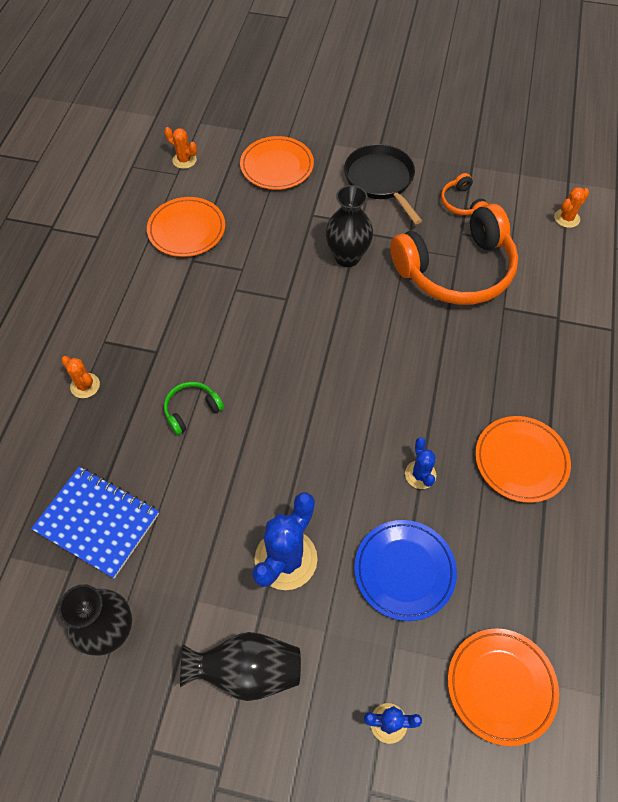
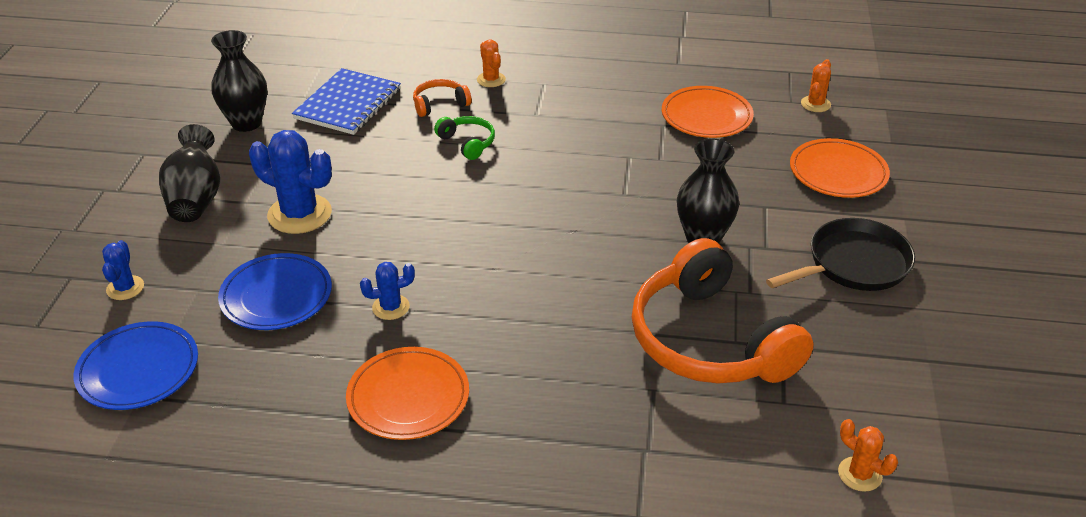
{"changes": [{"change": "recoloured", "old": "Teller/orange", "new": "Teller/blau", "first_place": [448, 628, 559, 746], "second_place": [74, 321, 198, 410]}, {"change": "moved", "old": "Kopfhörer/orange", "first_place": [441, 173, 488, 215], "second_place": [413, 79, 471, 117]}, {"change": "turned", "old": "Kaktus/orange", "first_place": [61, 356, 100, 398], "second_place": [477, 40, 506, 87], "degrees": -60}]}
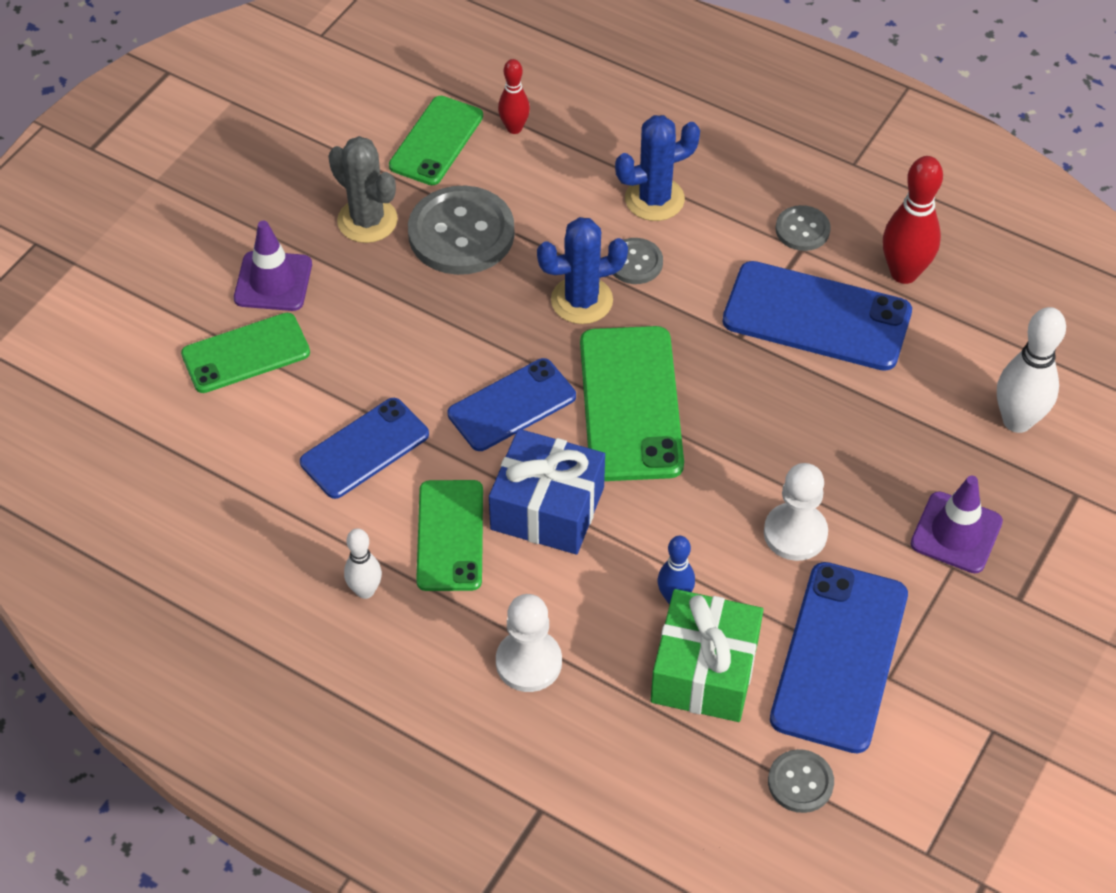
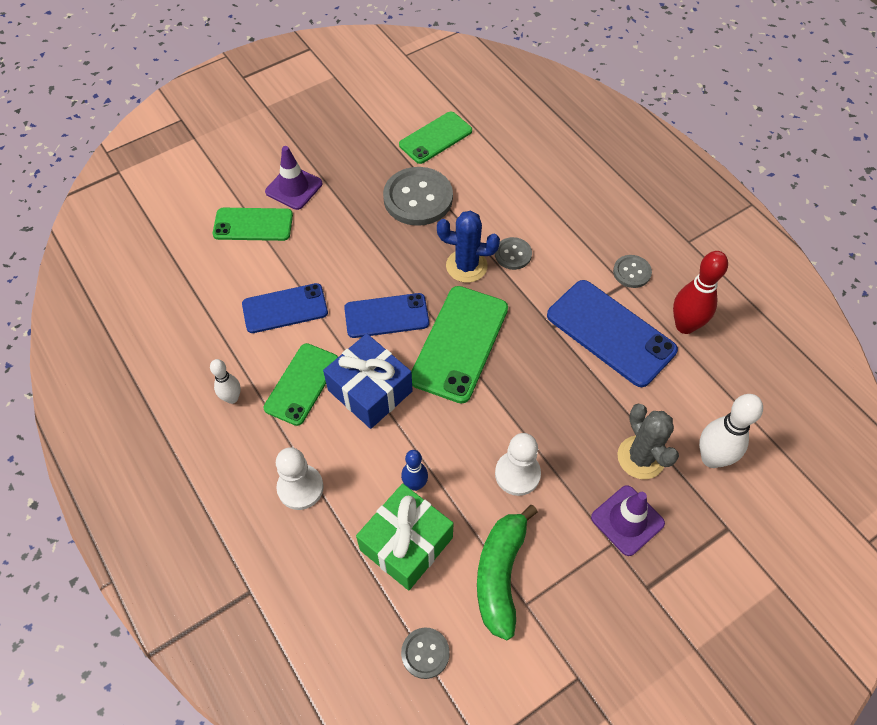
{"changes": [{"change": "replaced", "old": "Handy/blau", "new": "Banane/grün", "first_place": [770, 562, 908, 753], "second_place": [477, 505, 538, 640]}, {"change": "moved", "old": "Kaktus/grau", "first_place": [328, 136, 398, 243], "second_place": [617, 403, 679, 479]}, {"change": "removed", "old": "Bowlingkegel/rot", "first_place": [498, 59, 530, 134]}, {"change": "removed", "old": "Kaktus/blau", "first_place": [615, 115, 700, 221]}]}
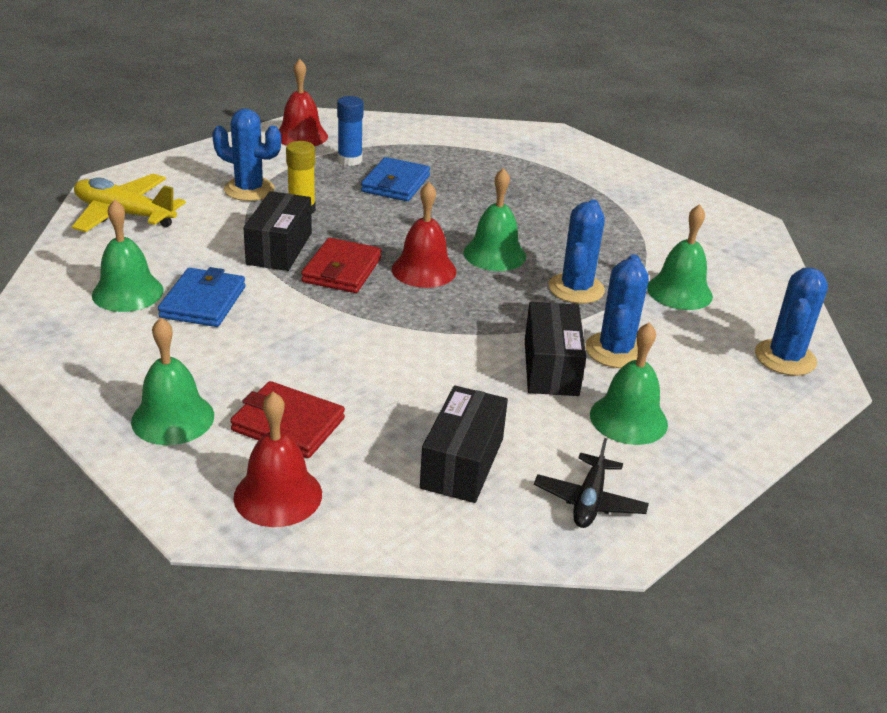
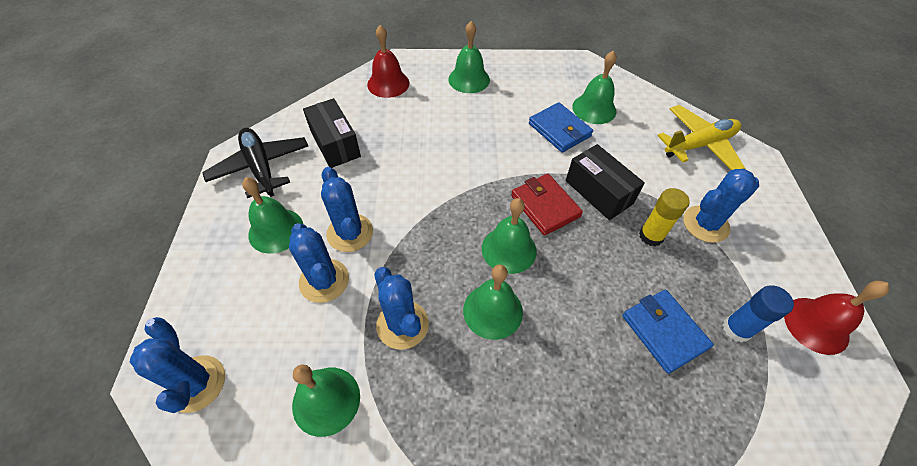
{"changes": [{"change": "resized", "old": "Flugzeug/schwarz", "first_place": [534, 438, 649, 528], "second_place": [202, 128, 308, 198], "factor": 1.57}, {"change": "replaced", "old": "Schachtel/schwarz", "new": "Kaktus/blau", "first_place": [525, 302, 586, 396], "second_place": [321, 167, 373, 252]}, {"change": "recoloured", "old": "Glocke/rot", "new": "Glocke/grün", "first_place": [392, 182, 456, 288], "second_place": [482, 198, 537, 274]}, {"change": "removed", "old": "Geldbörse/rot", "first_place": [230, 381, 345, 458]}]}
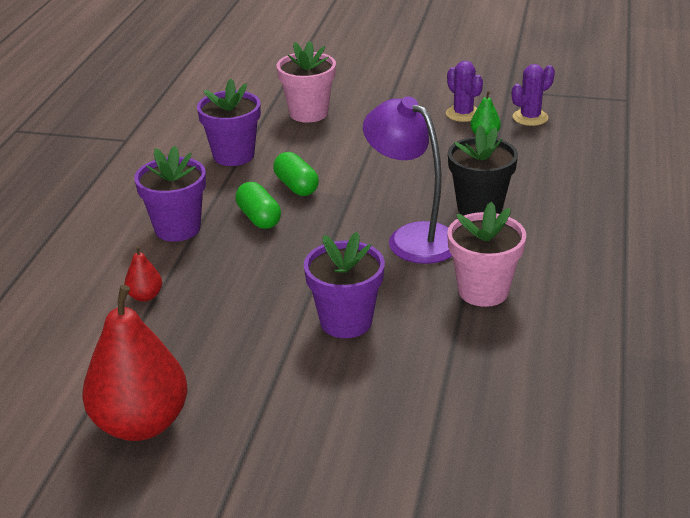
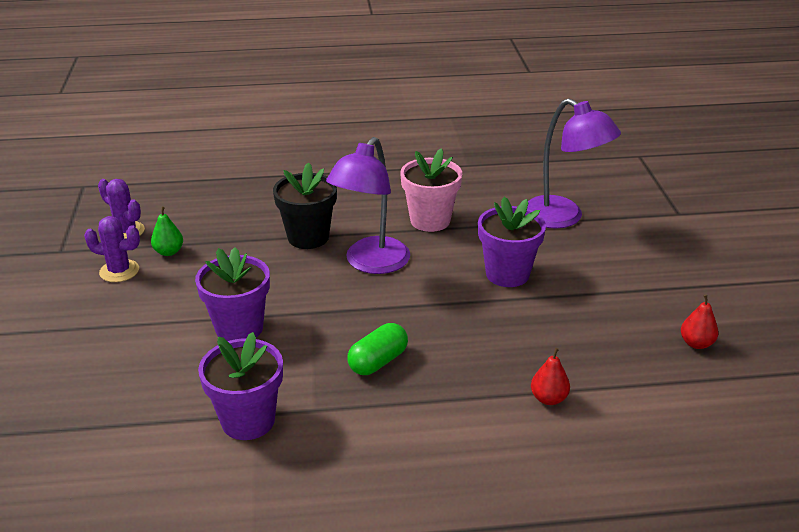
{"changes": [{"change": "turned", "old": "Kaktus/lila", "first_place": [446, 61, 483, 122], "second_place": [84, 216, 140, 282], "degrees": 60}, {"change": "moved", "old": "Blumentopf/lila", "first_place": [134, 146, 206, 242], "second_place": [195, 247, 270, 341]}, {"change": "added", "new": "Lampe/lila", "second_place": [527, 98, 621, 229]}, {"change": "resized", "old": "Birne/rot", "first_place": [82, 285, 188, 441], "second_place": [681, 294, 719, 349], "factor": 0.43}, {"change": "removed", "old": "Kapsel/grün", "first_place": [273, 152, 319, 196]}, {"change": "removed", "old": "Blumentopf/rosa", "first_place": [276, 41, 336, 123]}]}
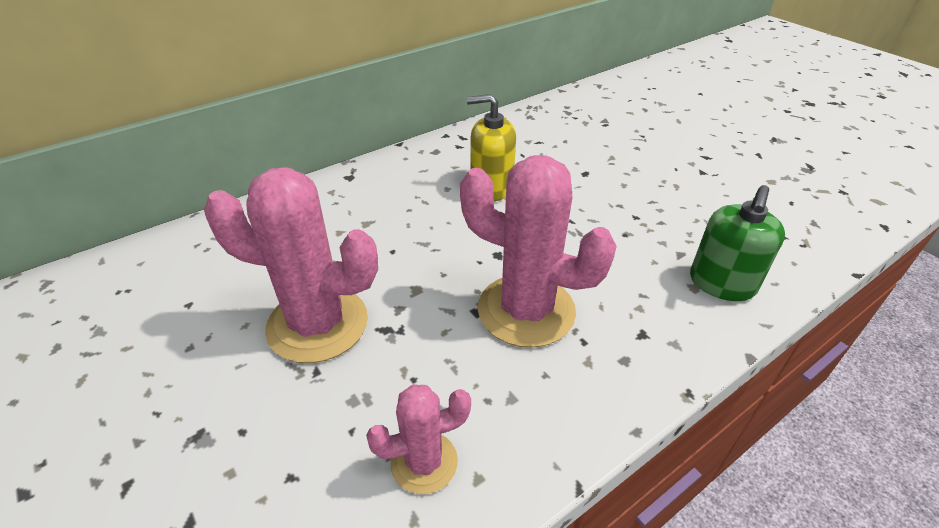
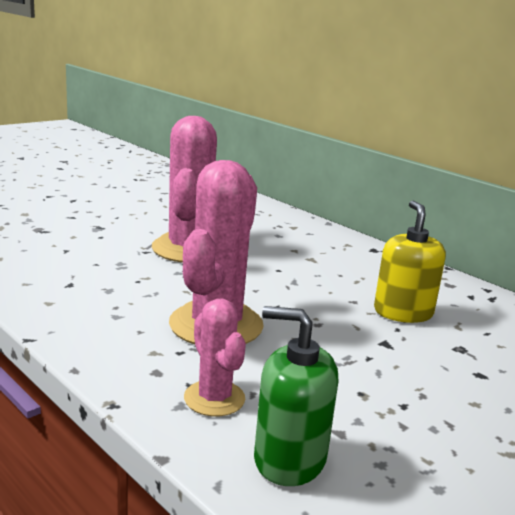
{"changes": [{"change": "moved", "old": "Kaktus/rosa", "first_place": [366, 384, 471, 494], "second_place": [184, 298, 246, 416]}]}
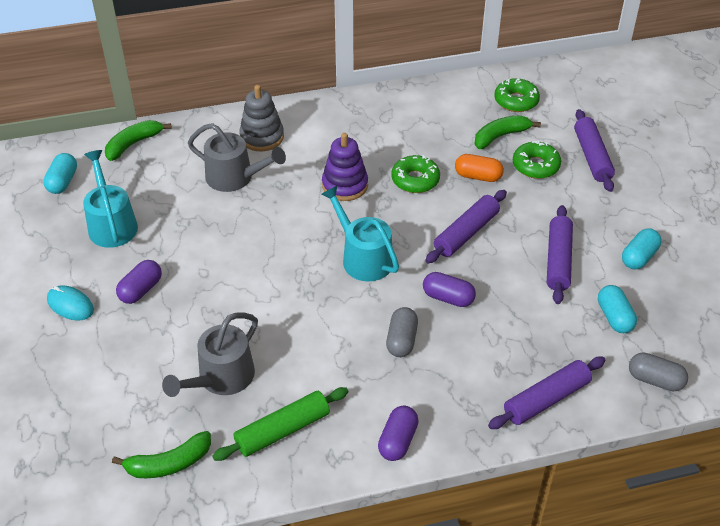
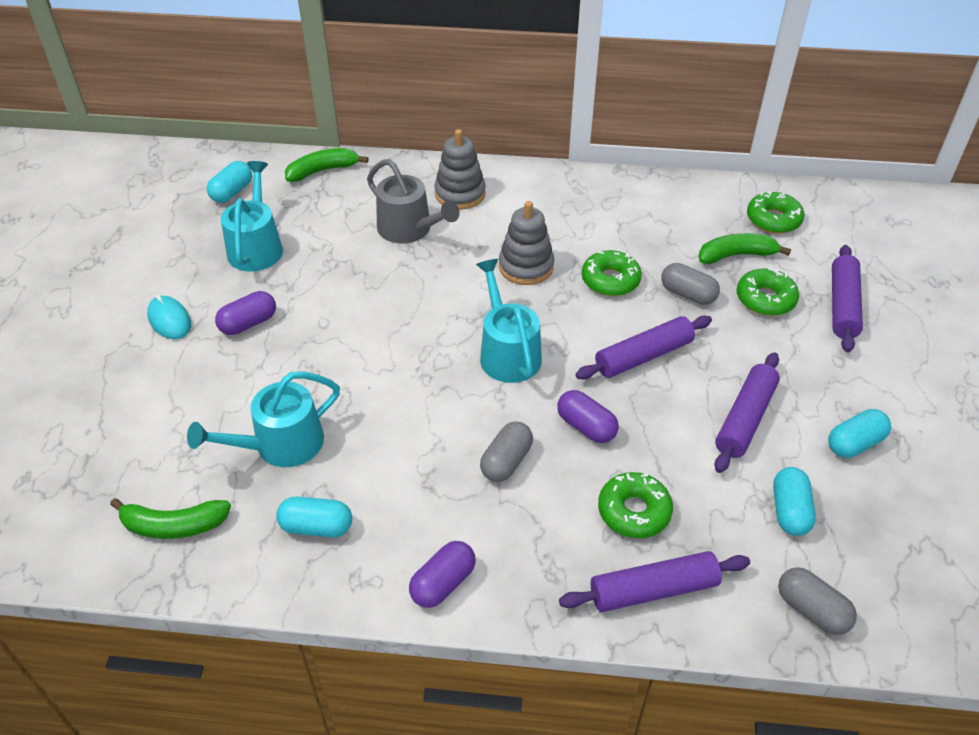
{"changes": [{"change": "recoloured", "old": "Gießkanne/grau", "new": "Gießkanne/türkis", "first_place": [162, 313, 258, 397], "second_place": [187, 371, 340, 467]}, {"change": "replaced", "old": "Nudelholz/grün", "new": "Kapsel/türkis", "first_place": [212, 387, 348, 461], "second_place": [276, 496, 352, 538]}, {"change": "recoloured", "old": "Stapelspielzeug/lila", "new": "Stapelspielzeug/grau", "first_place": [322, 133, 368, 201], "second_place": [499, 201, 554, 285]}, {"change": "added", "new": "Donut/grün", "second_place": [598, 472, 673, 538]}, {"change": "recoloured", "old": "Kapsel/orange", "new": "Kapsel/grau", "first_place": [455, 154, 504, 182], "second_place": [661, 263, 720, 305]}]}
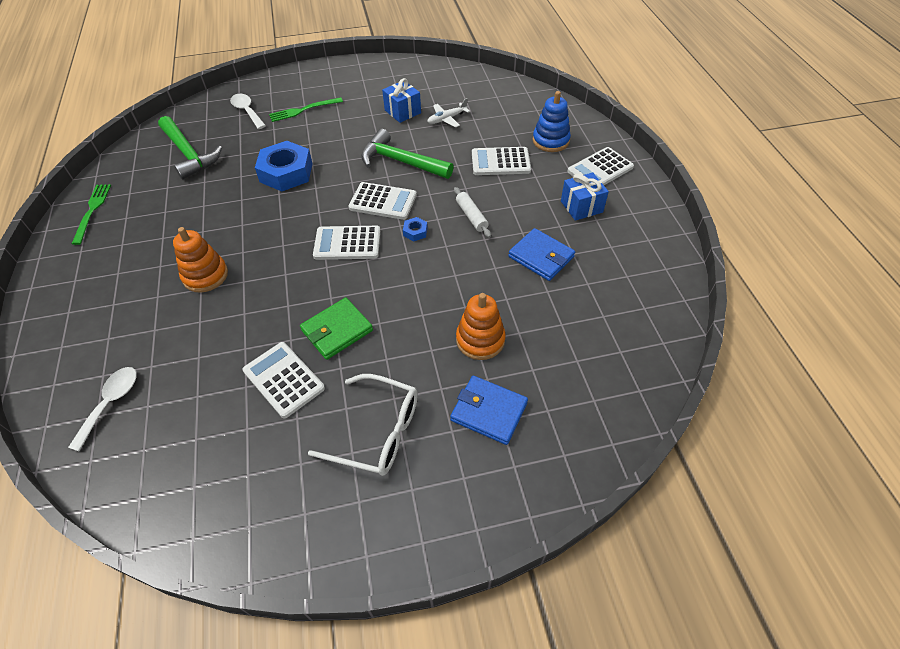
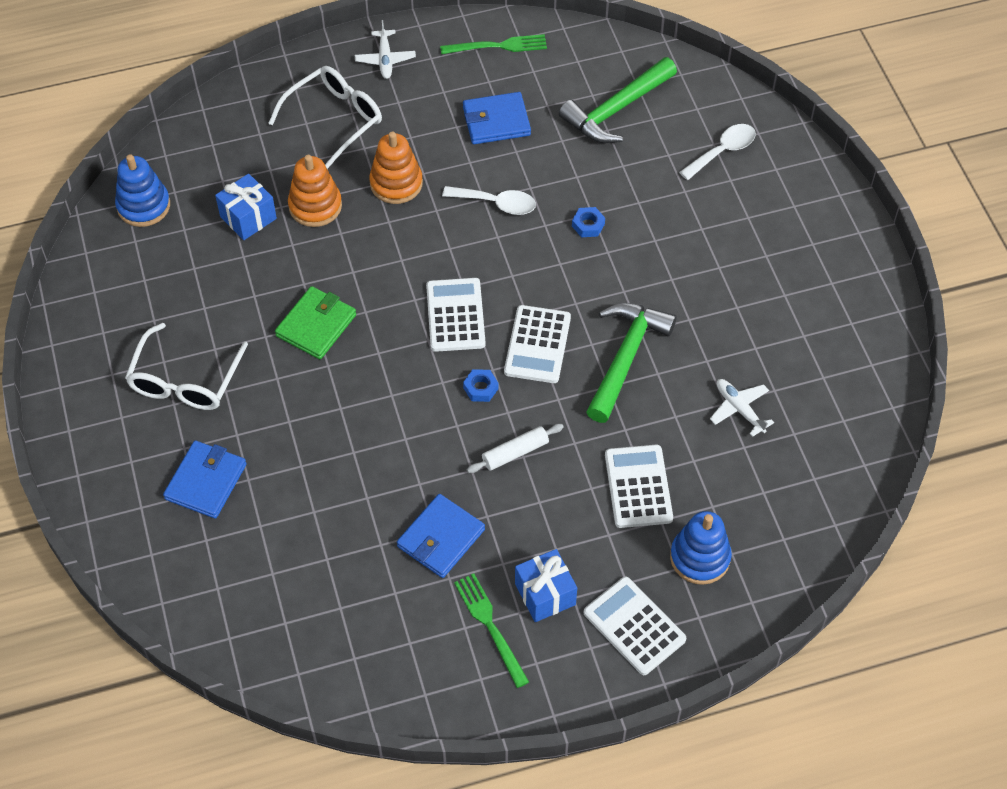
{"changes": [{"change": "added", "new": "Stapelspielzeug/blau", "second_place": [115, 154, 170, 227]}, {"change": "moved", "old": "Geschenk/blau", "first_place": [382, 78, 421, 123], "second_place": [215, 174, 277, 240]}, {"change": "added", "new": "Brille/weiß", "second_place": [268, 66, 382, 169]}, {"change": "turned", "old": "Geldbörse/grün", "first_place": [300, 298, 373, 360], "second_place": [275, 286, 356, 359], "degrees": 75}, {"change": "moved", "old": "Stapelspielzeug/orange", "first_place": [456, 293, 506, 360], "second_place": [288, 155, 342, 227]}, {"change": "added", "new": "Flugzeug/weiß", "second_place": [355, 20, 416, 79]}, {"change": "moved", "old": "Löffel/weiß", "first_place": [68, 367, 137, 451], "second_place": [442, 186, 536, 215]}, {"change": "moved", "old": "Gabel/grün", "first_place": [269, 97, 343, 122], "second_place": [454, 573, 529, 688]}, {"change": "added", "new": "Geldbörse/blau", "second_place": [463, 92, 531, 144]}, {"change": "resized", "old": "Sechskantmutter/blau", "first_place": [255, 141, 313, 191], "second_place": [572, 207, 605, 237], "factor": 0.43}, {"change": "removed", "old": "Taschenrechner/weiß", "first_place": [243, 342, 325, 418]}]}
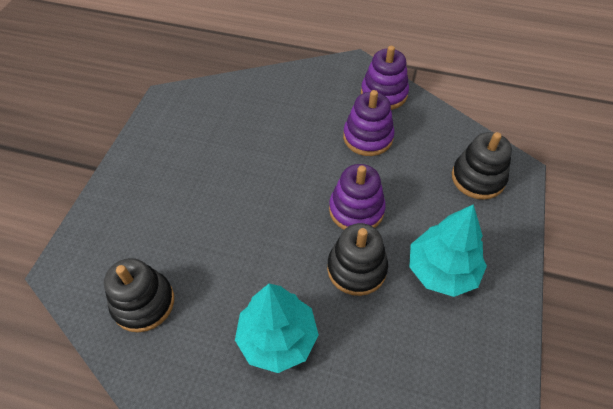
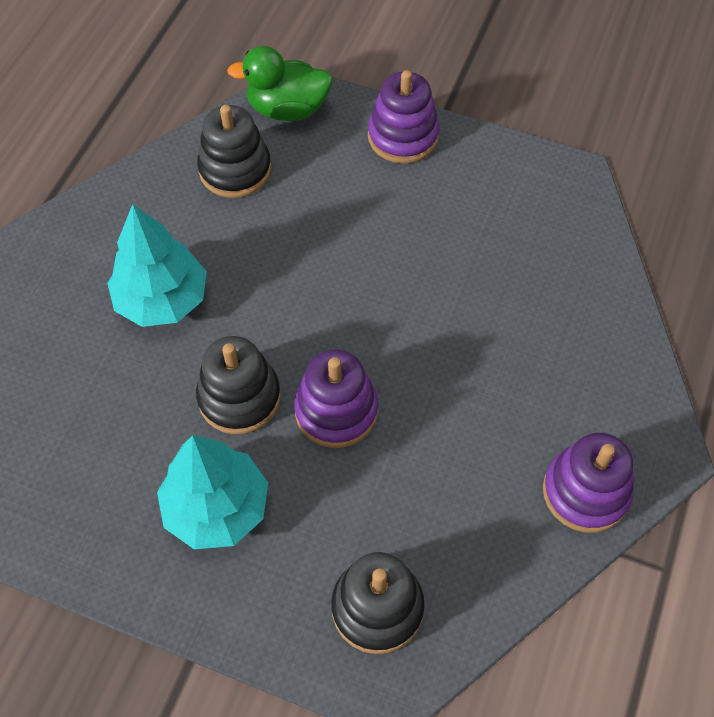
{"changes": [{"change": "added", "new": "Ente/grün", "second_place": [227, 46, 333, 121]}, {"change": "moved", "old": "Stapelspielzeug/lila", "first_place": [343, 90, 395, 156], "second_place": [368, 70, 440, 164]}]}
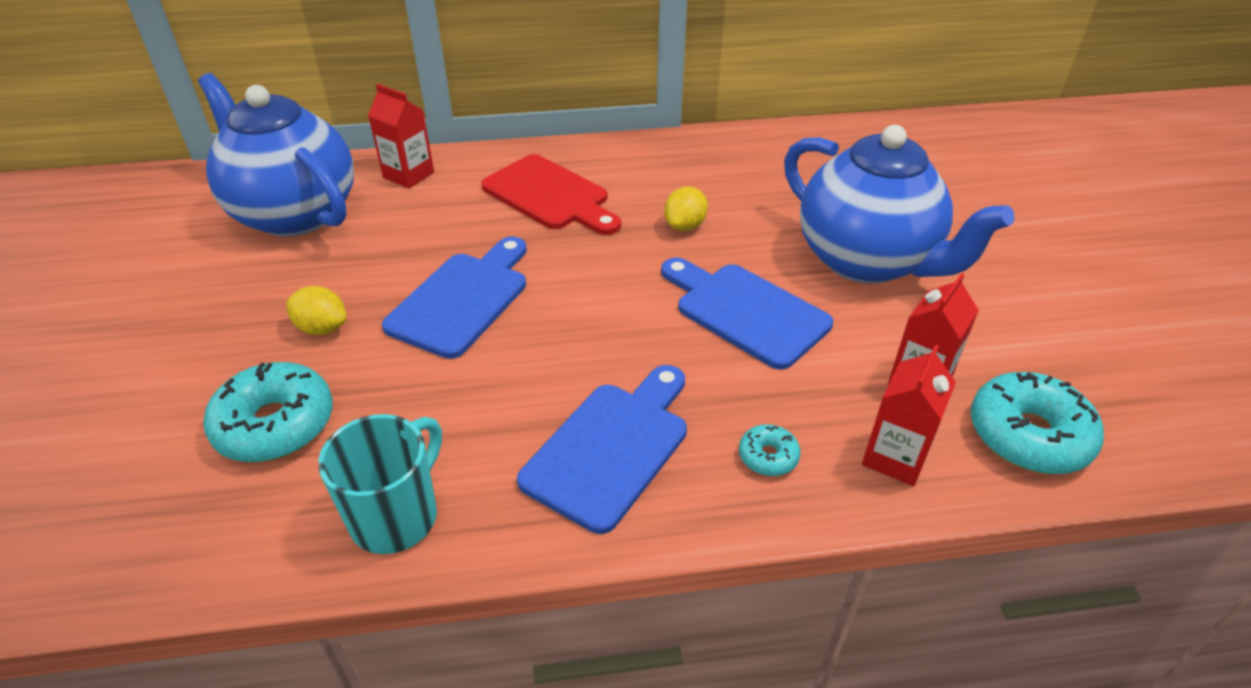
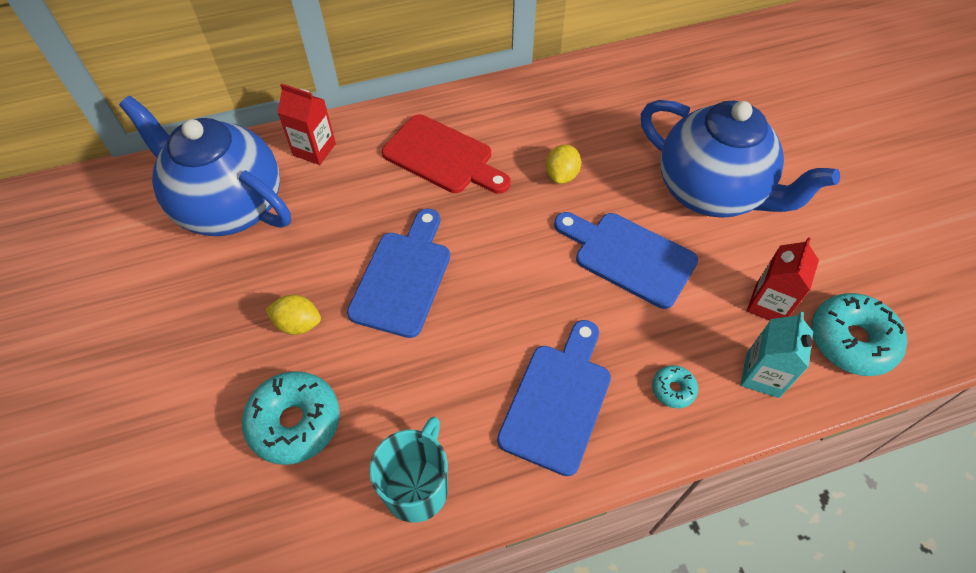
{"changes": [{"change": "recoloured", "old": "Getränkekarton/rot", "new": "Getränkekarton/türkis", "first_place": [862, 345, 956, 486], "second_place": [741, 312, 813, 398]}]}
